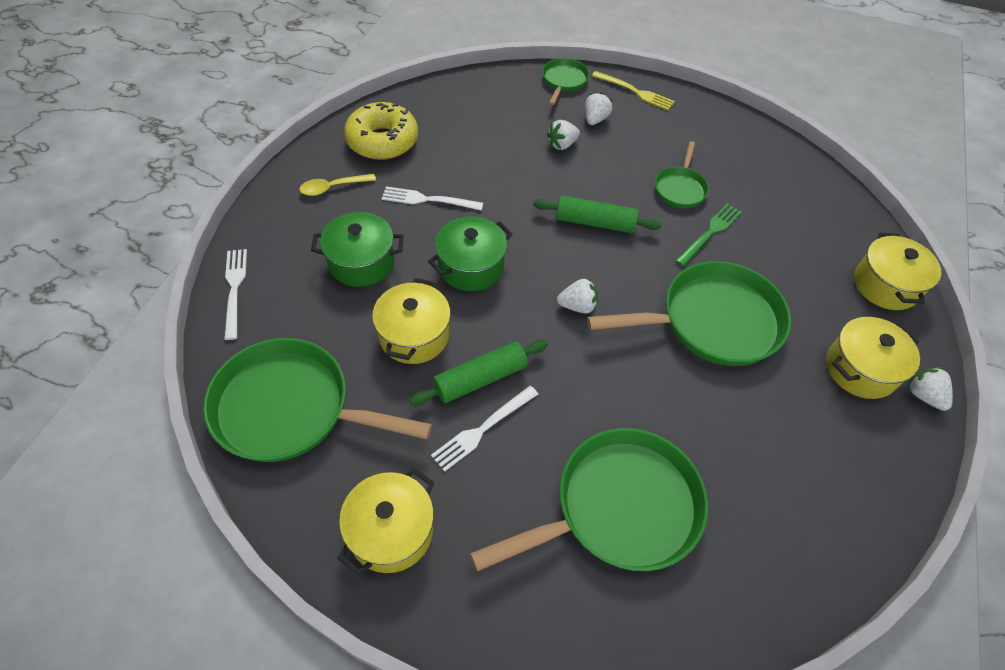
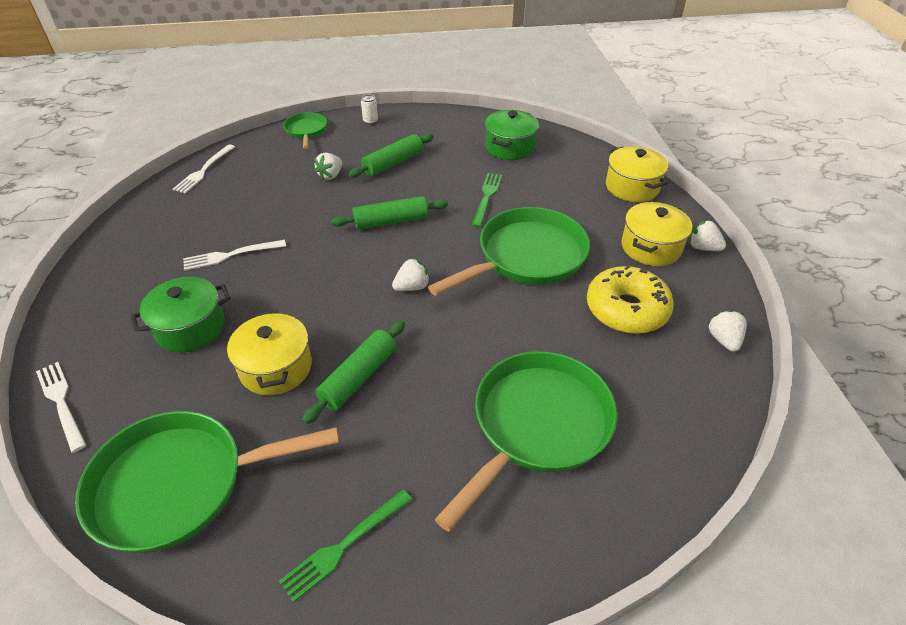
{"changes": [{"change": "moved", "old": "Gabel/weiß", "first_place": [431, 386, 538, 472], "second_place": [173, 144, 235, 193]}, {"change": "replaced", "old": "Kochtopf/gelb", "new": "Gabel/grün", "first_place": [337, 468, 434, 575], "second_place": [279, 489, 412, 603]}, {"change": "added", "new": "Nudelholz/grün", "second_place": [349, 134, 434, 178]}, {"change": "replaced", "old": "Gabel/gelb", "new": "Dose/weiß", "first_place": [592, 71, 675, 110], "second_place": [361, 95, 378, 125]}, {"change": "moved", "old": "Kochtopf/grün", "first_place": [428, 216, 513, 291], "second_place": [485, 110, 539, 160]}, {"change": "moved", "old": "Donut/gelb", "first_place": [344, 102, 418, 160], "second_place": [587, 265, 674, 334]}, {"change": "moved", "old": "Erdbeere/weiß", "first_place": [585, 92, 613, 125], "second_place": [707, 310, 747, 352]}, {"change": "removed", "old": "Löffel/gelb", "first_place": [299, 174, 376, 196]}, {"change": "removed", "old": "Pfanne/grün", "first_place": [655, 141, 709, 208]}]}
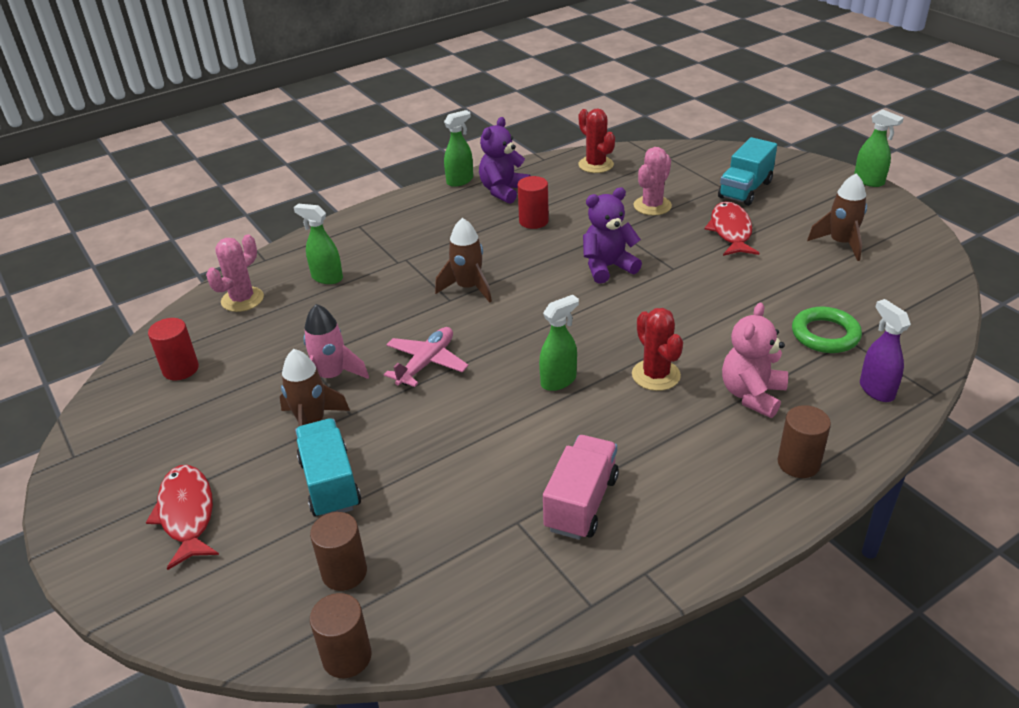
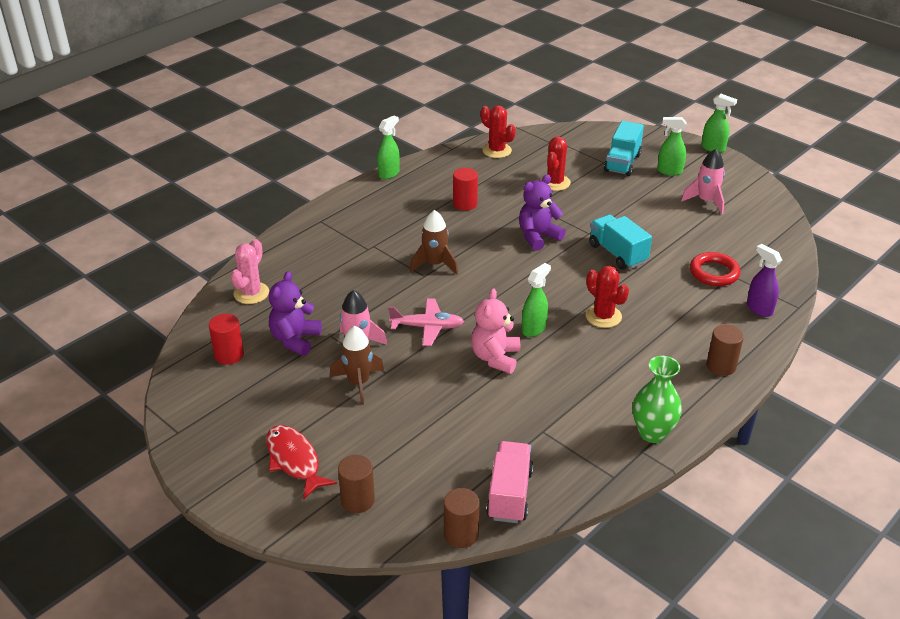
{"changes": [{"change": "moved", "old": "Teddybär/lila", "first_place": [479, 117, 530, 204], "second_place": [269, 271, 322, 356]}, {"change": "moved", "old": "Vollzylinder/braun", "first_place": [310, 512, 367, 591], "second_place": [338, 455, 375, 513]}, {"change": "turned", "old": "Flugzeug/rosa", "first_place": [384, 327, 469, 387], "second_place": [388, 298, 464, 346], "degrees": 75}, {"change": "moved", "old": "Teddybär/rosa", "first_place": [722, 303, 788, 418], "second_place": [471, 288, 520, 374]}, {"change": "moved", "old": "Lastwagen/rosa", "first_place": [543, 435, 619, 540], "second_place": [486, 441, 533, 523]}, {"change": "recoloured", "old": "Kaktus/rosa", "new": "Kaktus/rot", "first_place": [633, 147, 672, 216], "second_place": [540, 137, 571, 191]}, {"change": "moved", "old": "Lastwagen/türkis", "first_place": [295, 418, 361, 517], "second_place": [589, 214, 652, 269]}, {"change": "added", "new": "Vase/grün", "second_place": [633, 356, 682, 443]}, {"change": "moved", "old": "Sprühflasche/grün", "first_place": [294, 203, 343, 284], "second_place": [657, 117, 686, 176]}, {"change": "recoloured", "old": "Rakete/braun", "new": "Rakete/rosa", "first_place": [807, 173, 867, 261], "second_place": [681, 149, 725, 214]}, {"change": "recoloured", "old": "Ring/grün", "new": "Ring/rot", "first_place": [792, 307, 862, 353], "second_place": [690, 252, 740, 286]}, {"change": "removed", "old": "Fisch/rot", "first_place": [705, 201, 759, 256]}]}
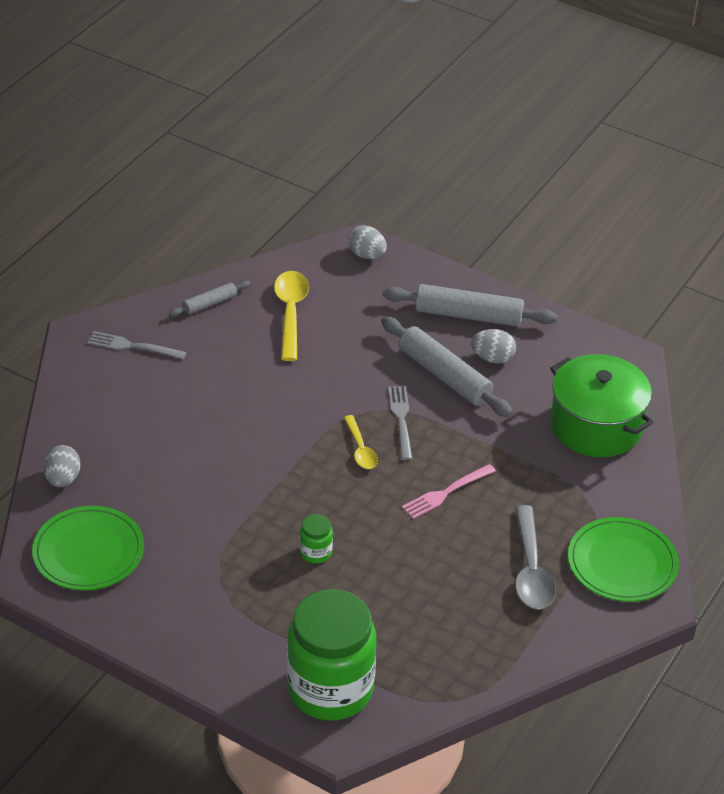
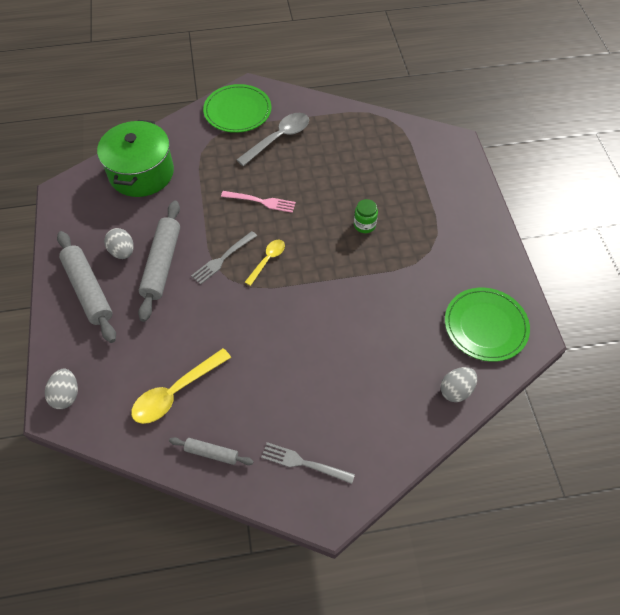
{"changes": [{"change": "turned", "old": "Gabel/grau", "first_place": [87, 331, 187, 360], "second_place": [261, 442, 355, 484], "degrees": 135}, {"change": "removed", "old": "Einmachglas/grün", "first_place": [287, 589, 376, 721]}]}
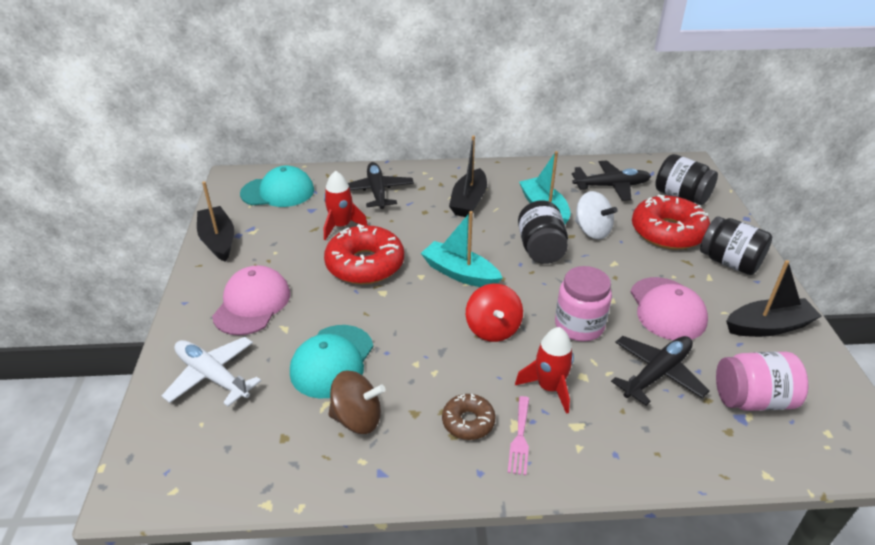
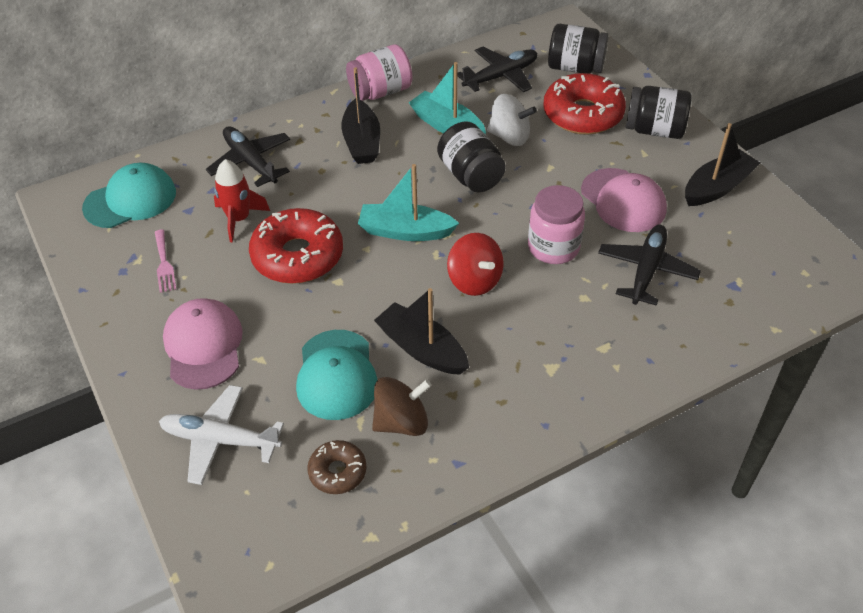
{"changes": [{"change": "moved", "old": "Gabel/rosa", "first_place": [508, 396, 529, 475], "second_place": [155, 230, 176, 293]}, {"change": "moved", "old": "Donut/braun", "first_place": [442, 394, 495, 440], "second_place": [307, 440, 367, 494]}, {"change": "moved", "old": "Einmachglas/rosa", "first_place": [716, 352, 808, 411], "second_place": [346, 44, 412, 101]}, {"change": "moved", "old": "Boot/schwarz", "first_place": [197, 181, 234, 262], "second_place": [374, 288, 469, 375]}, {"change": "removed", "old": "Rakete/rot", "first_place": [515, 327, 574, 414]}]}
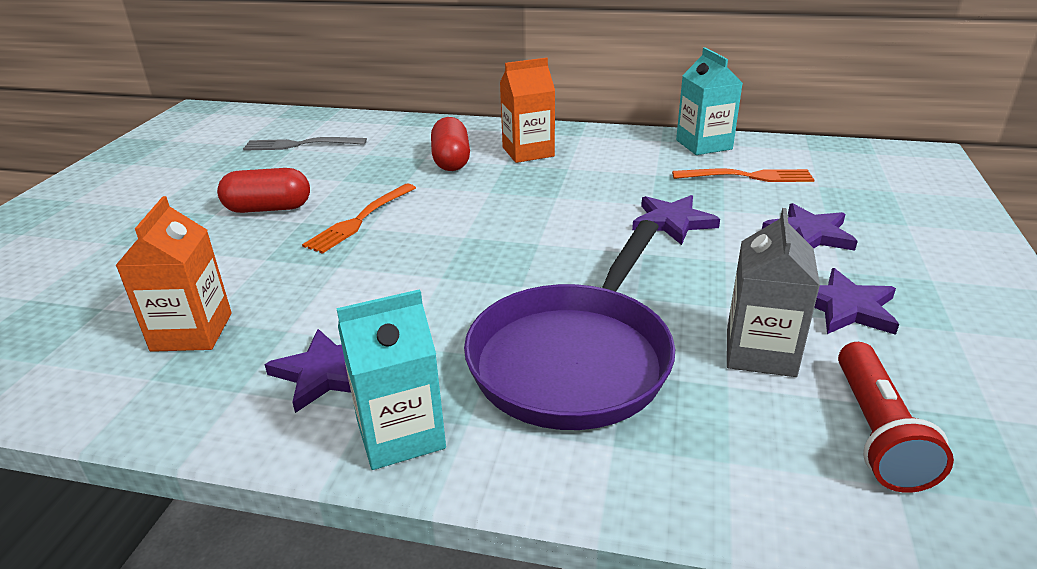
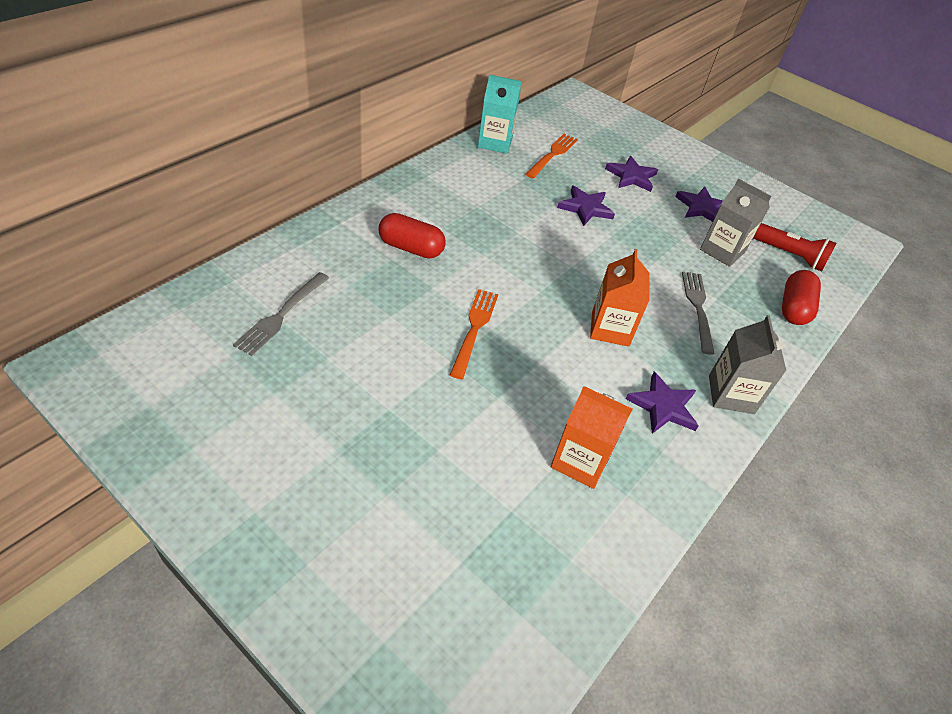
{"changes": [{"change": "turned", "old": "Gabel/orange", "first_place": [302, 184, 416, 254], "second_place": [450, 289, 498, 379], "degrees": -135}, {"change": "moved", "old": "Getränkekarton/orange", "first_place": [500, 58, 555, 163], "second_place": [590, 249, 649, 347]}, {"change": "replaced", "old": "Pfanne/lila", "new": "Gabel/grau", "first_place": [464, 220, 675, 430], "second_place": [682, 271, 715, 354]}, {"change": "recoloured", "old": "Getränkekarton/türkis", "new": "Getränkekarton/grau", "first_place": [336, 289, 446, 470], "second_place": [709, 315, 786, 414]}, {"change": "moved", "old": "Kapsel/rot", "first_place": [217, 168, 310, 213], "second_place": [782, 270, 821, 325]}]}
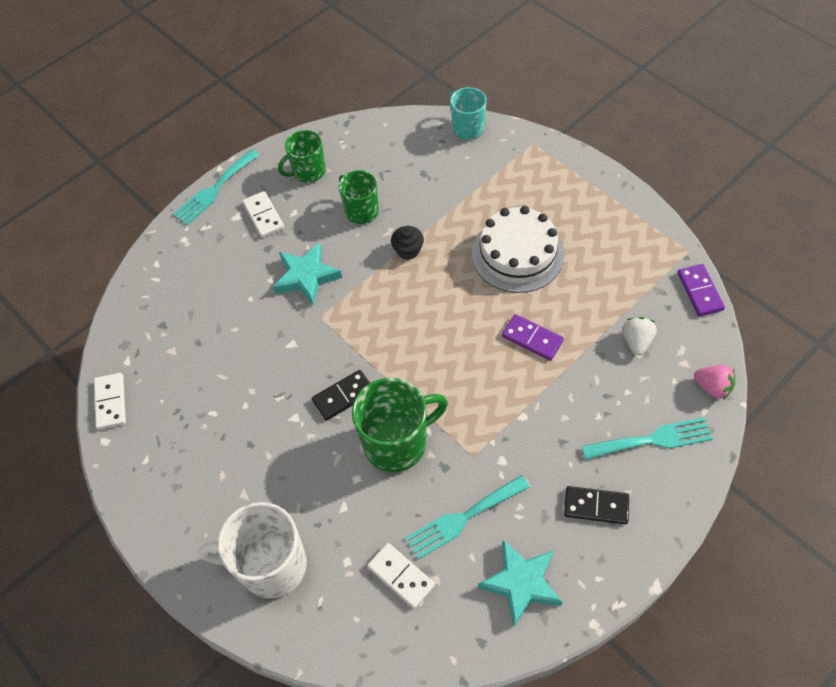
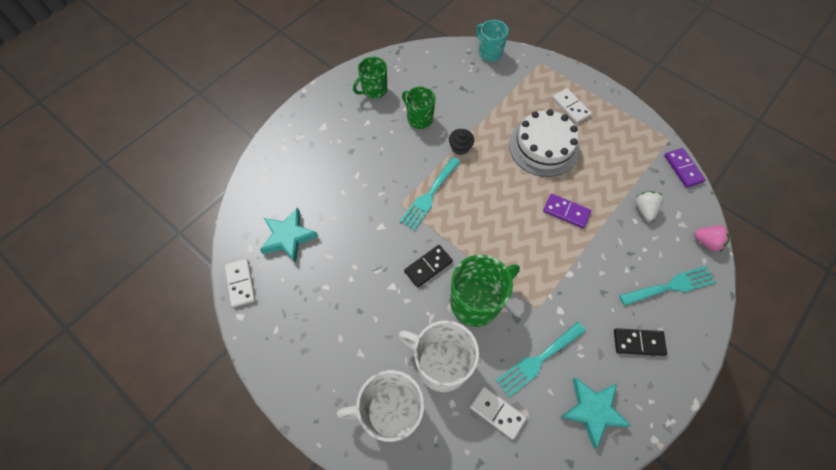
{"changes": [{"change": "moved", "old": "Stern/türkis", "first_place": [273, 242, 342, 306], "second_place": [260, 208, 318, 263]}, {"change": "added", "new": "Tasse/weiß", "second_place": [398, 320, 479, 392]}, {"change": "moved", "old": "Gabel/türkis", "first_place": [173, 149, 259, 225], "second_place": [400, 157, 460, 230]}, {"change": "moved", "old": "Dominostein/weiß", "first_place": [242, 191, 284, 238], "second_place": [552, 88, 592, 124]}]}
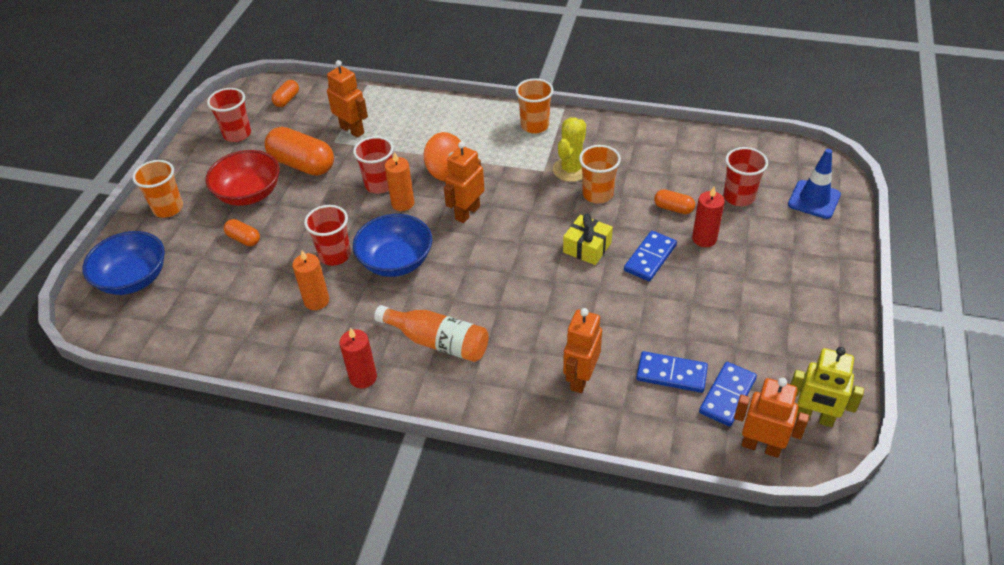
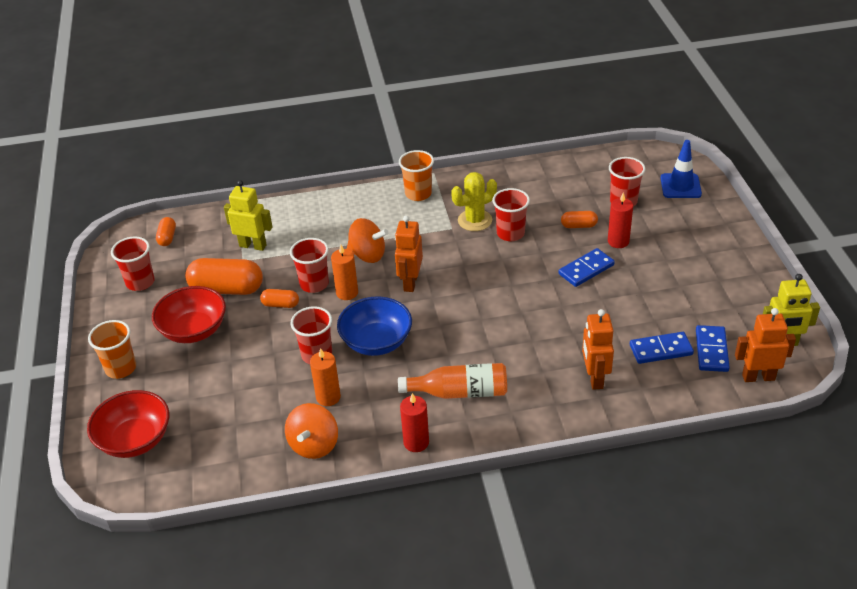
{"changes": [{"change": "recoloured", "old": "Schüssel/blau", "new": "Schüssel/rot", "first_place": [82, 231, 165, 295], "second_place": [87, 390, 169, 458]}, {"change": "recoloured", "old": "Roboter/orange", "new": "Roboter/gelb", "first_place": [327, 60, 368, 138], "second_place": [224, 180, 272, 251]}, {"change": "moved", "old": "Kapsel/orange", "first_place": [224, 219, 260, 246], "second_place": [260, 289, 299, 308]}, {"change": "added", "new": "Kreisel/orange", "second_place": [285, 403, 338, 459]}, {"change": "turned", "old": "Kaktus/gelb", "first_place": [553, 117, 586, 182], "second_place": [451, 172, 497, 231], "degrees": 60}, {"change": "recoloured", "old": "Becher/orange", "new": "Becher/rot", "first_place": [579, 145, 621, 204], "second_place": [492, 188, 530, 241]}, {"change": "turned", "old": "Dominostein/blau", "first_place": [624, 231, 677, 281], "second_place": [559, 248, 615, 287], "degrees": 45}, {"change": "removed", "old": "Geschenk/gelb", "first_place": [563, 214, 613, 265]}]}
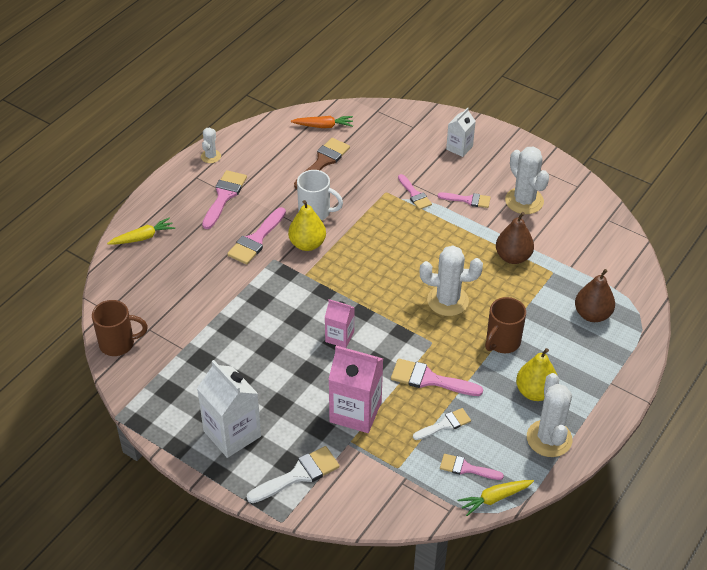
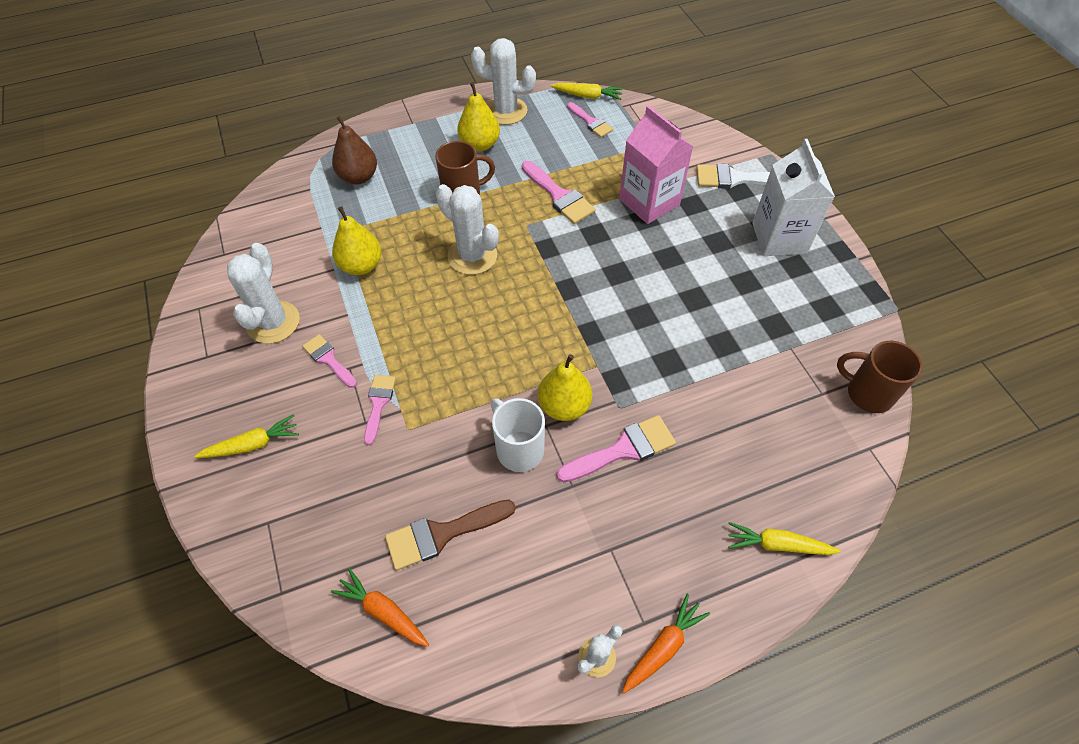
{"changes": [{"change": "replaced", "old": "Getränkekarton/weiß", "new": "Karotte/gelb", "first_place": [446, 108, 476, 157], "second_place": [194, 414, 299, 458]}, {"change": "recoloured", "old": "Birne/braun", "new": "Birne/gelb", "first_place": [496, 212, 534, 264], "second_place": [332, 206, 382, 275]}, {"change": "turned", "old": "Kaktus/weiß", "first_place": [527, 373, 573, 457], "second_place": [471, 38, 536, 125], "degrees": 75}, {"change": "added", "new": "Karotte/orange", "second_place": [622, 594, 710, 693]}, {"change": "removed", "old": "Pinsel/rosa", "first_place": [202, 170, 247, 229]}, {"change": "removed", "old": "Getränkekarton/rosa", "first_place": [325, 299, 355, 348]}, {"change": "removed", "old": "Pinsel/weiß", "first_place": [413, 408, 471, 440]}]}
